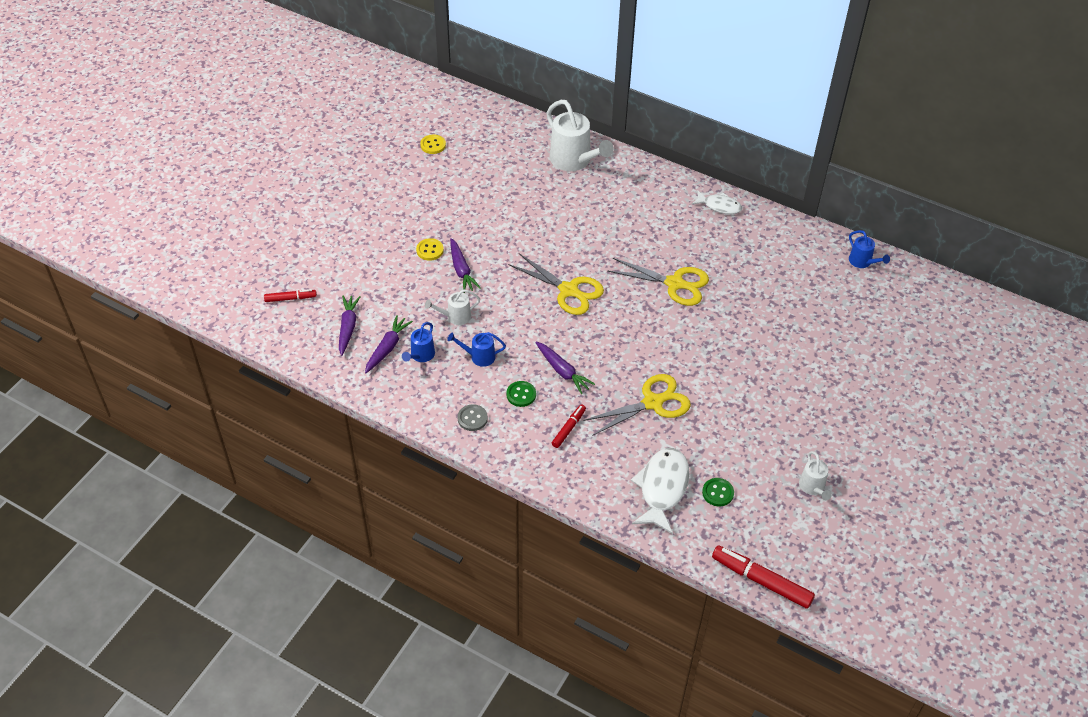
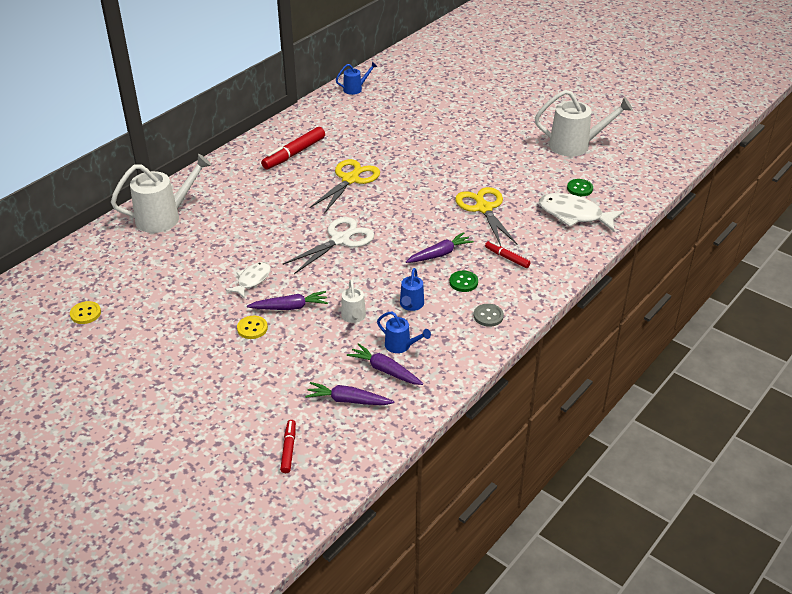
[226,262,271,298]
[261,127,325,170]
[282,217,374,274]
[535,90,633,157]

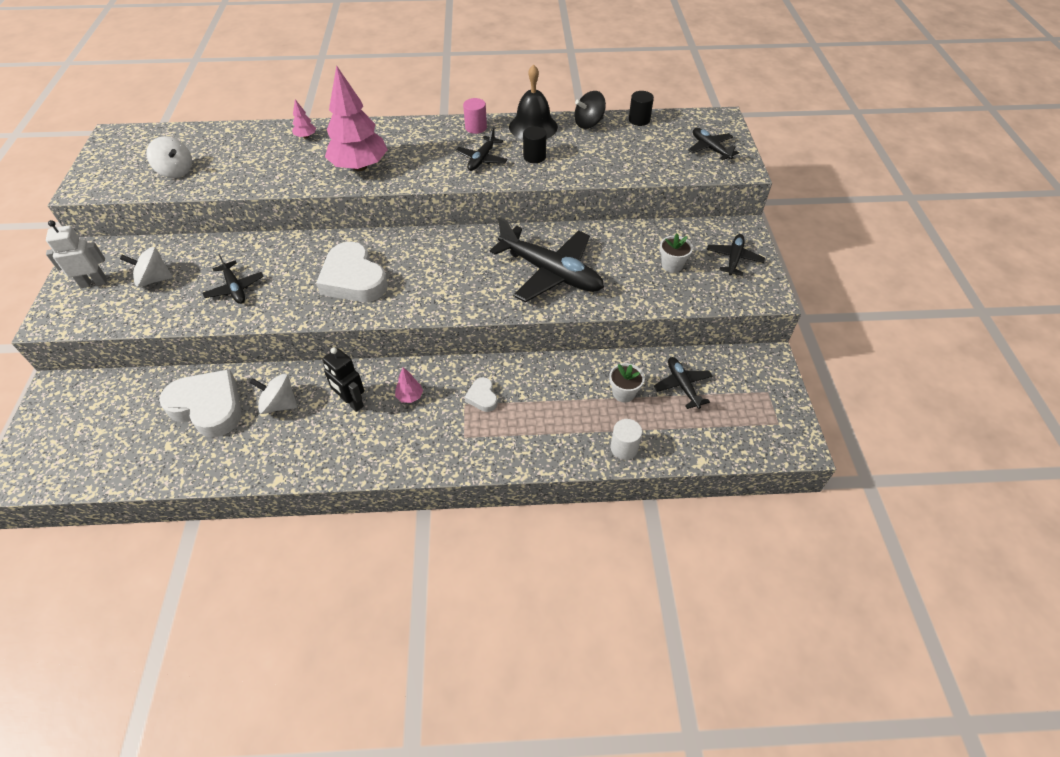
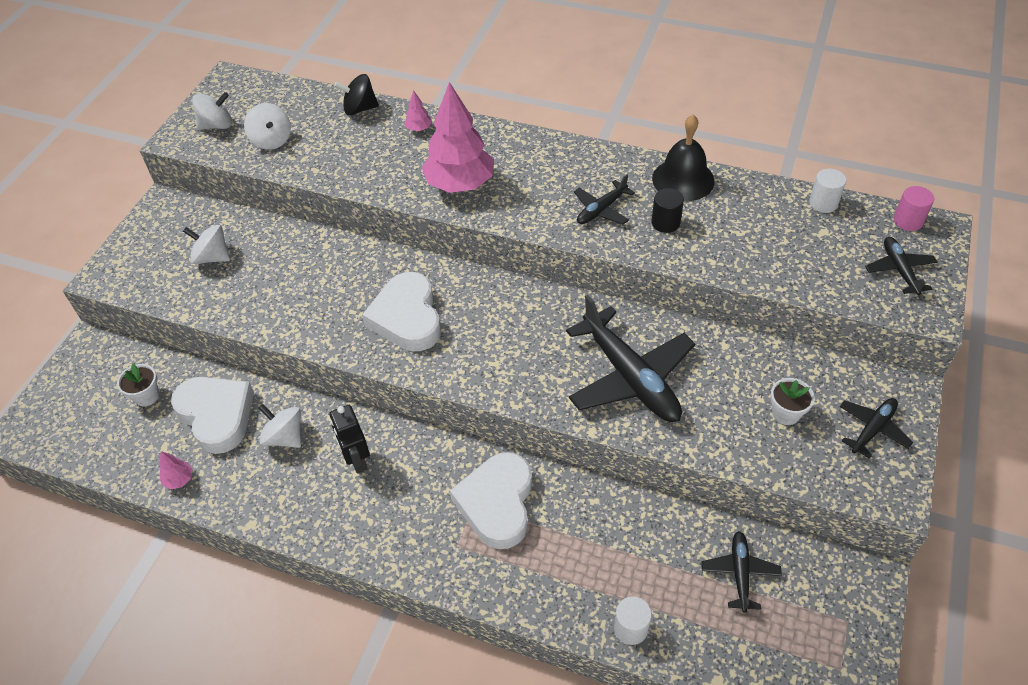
[46,220,107,288] (first image)
[203,254,264,304] (first image)
[192,92,232,130]
[159,451,193,490]
[894,186,934,231]
[334,74,379,116]
[117,364,159,406]
[809,169,846,213]
[450,452,532,549]

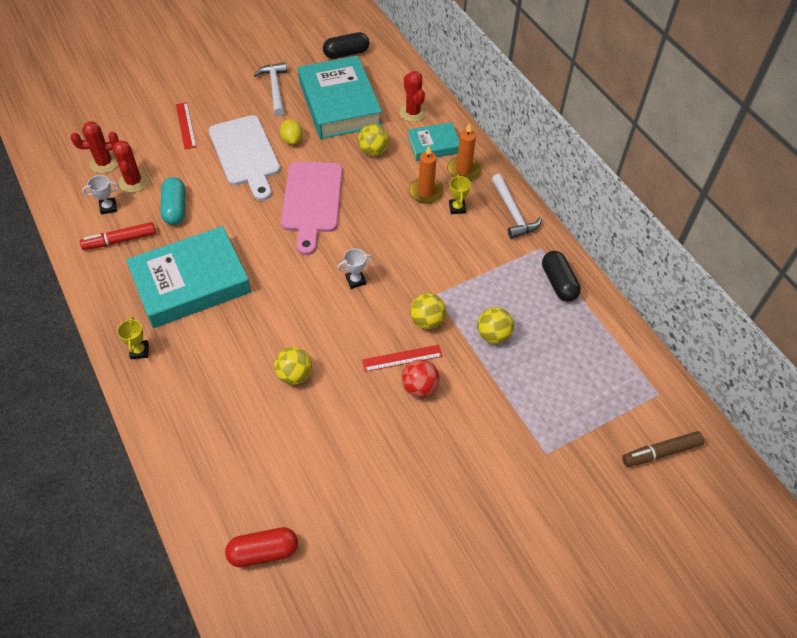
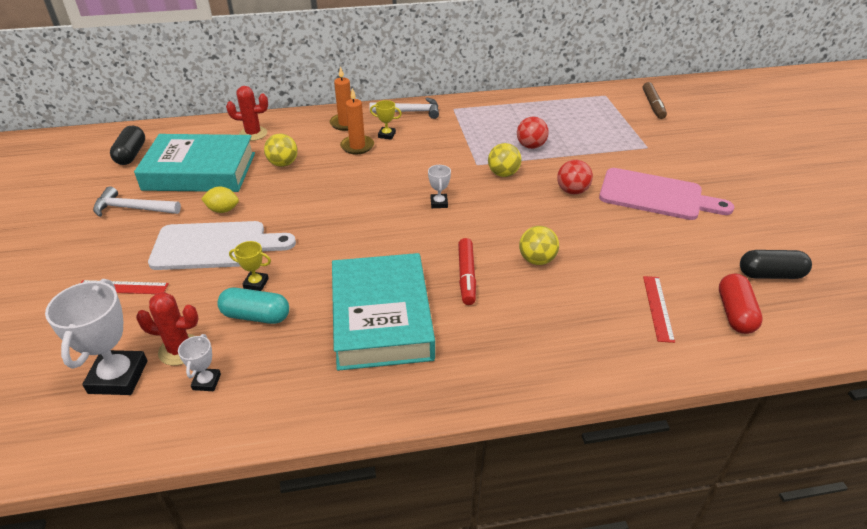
[408,122,459,161] (first image)
[458,238,476,305]
[229,241,271,291]
[599,168,734,220]
[643,276,675,343]
[740,250,812,279]
[45,279,147,395]
[517,117,549,149]

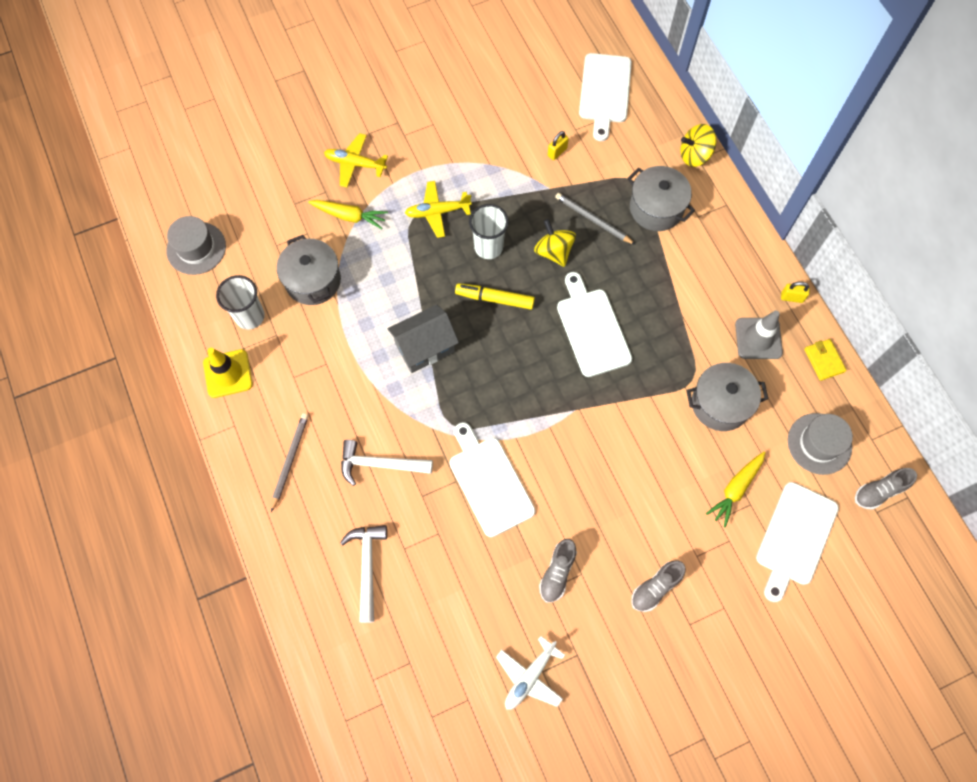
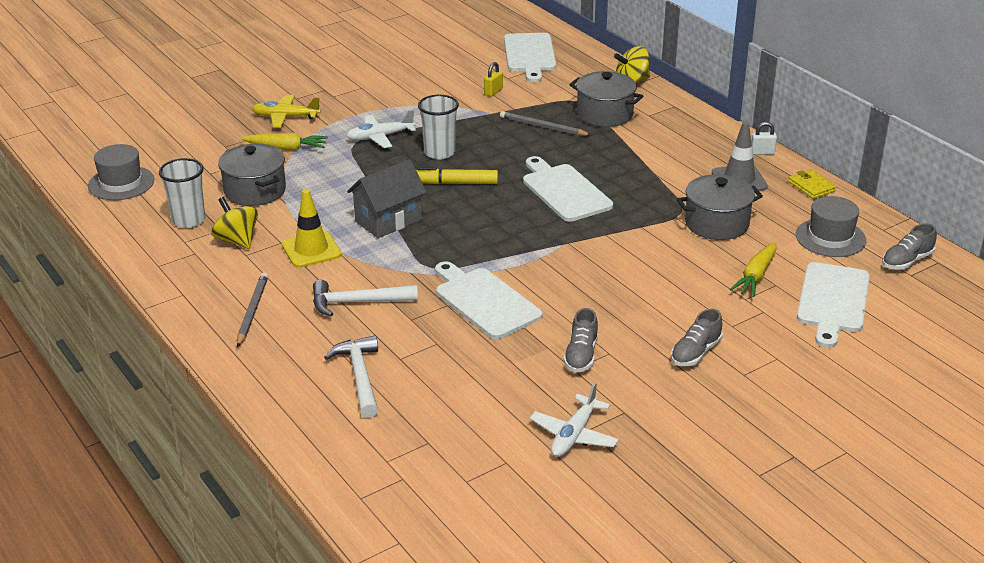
[282,189,342,268]
[211,197,258,249]
[346,110,416,148]
[751,122,777,155]

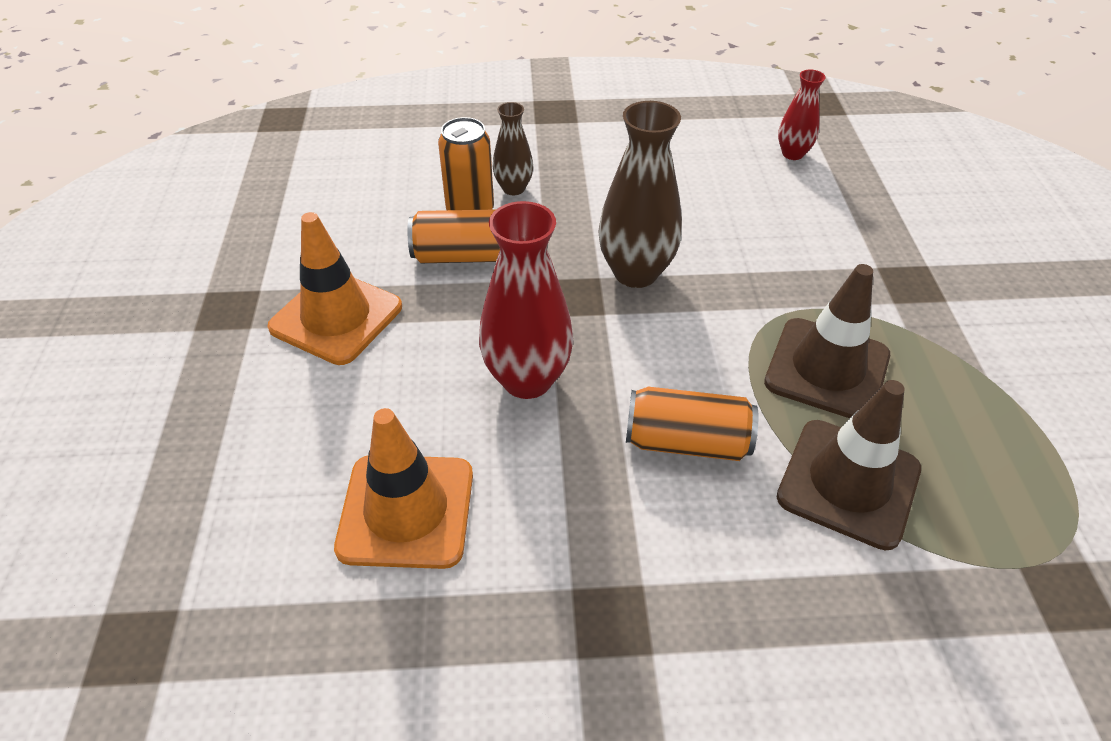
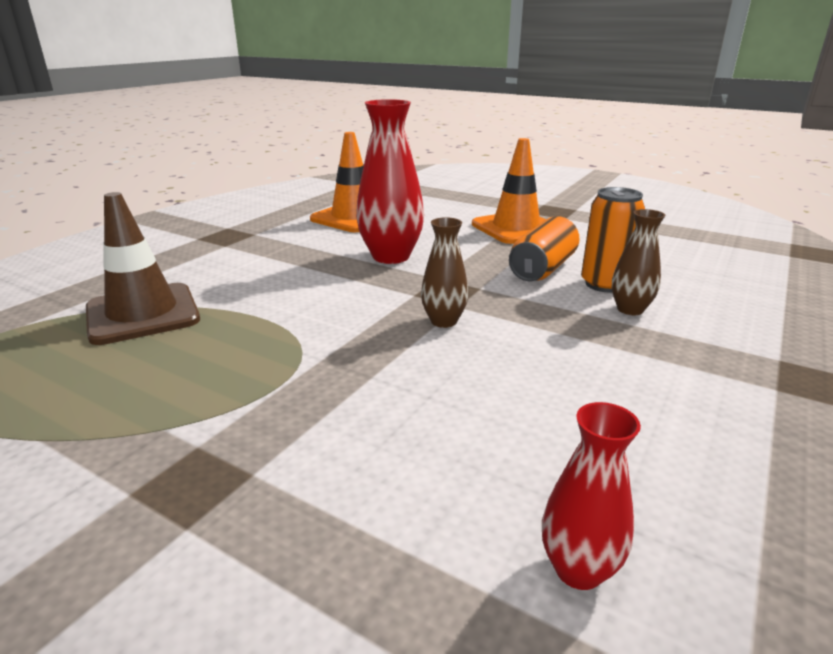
[626,387,758,461] (first image)
[764,264,890,418] (first image)
[421,217,468,328]

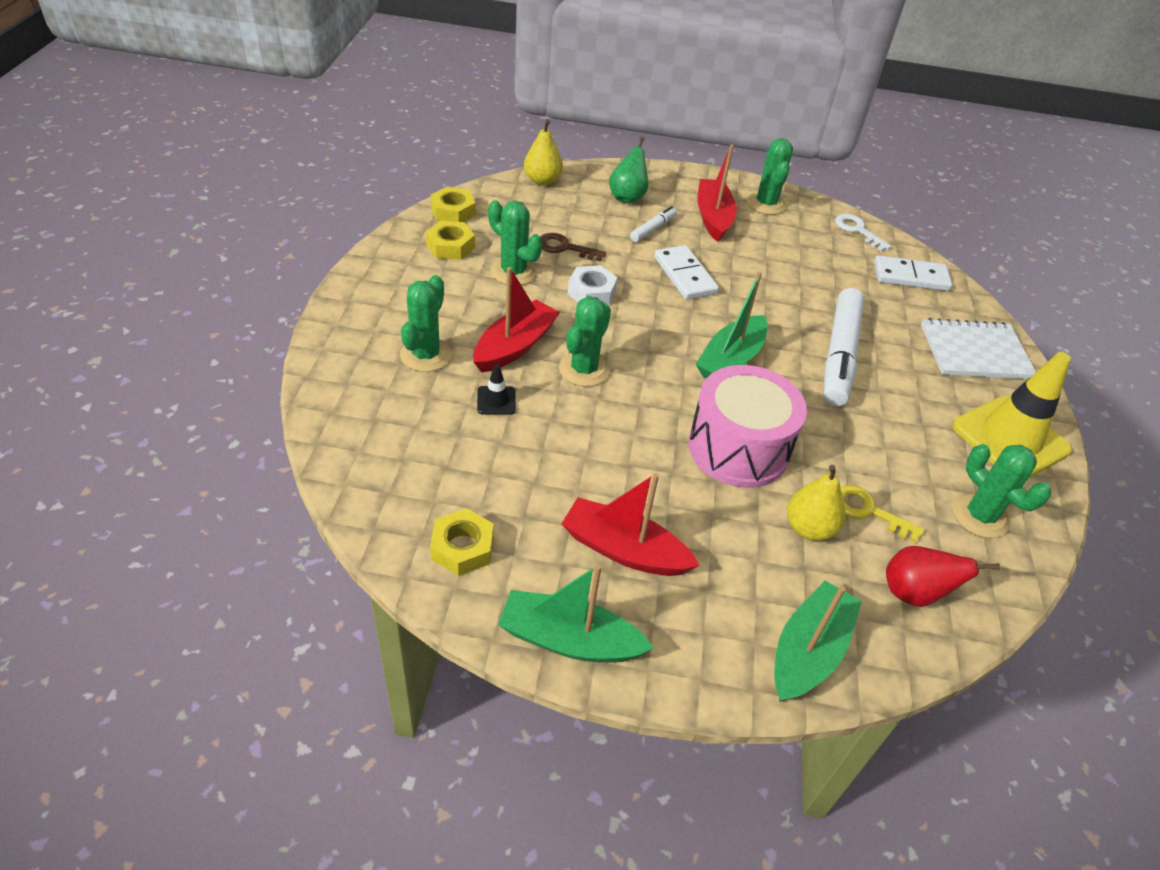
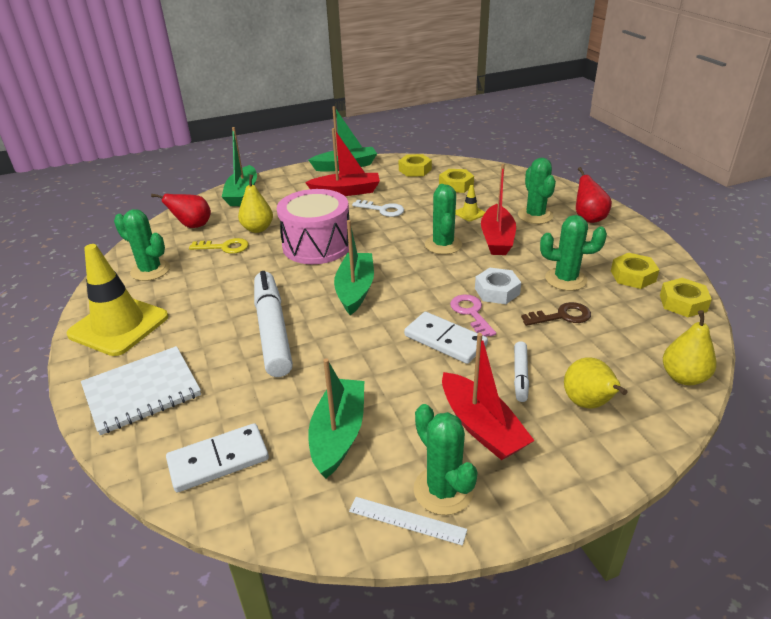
[308,358,364,478]
[349,497,467,546]
[439,169,474,193]
[450,295,496,337]
[576,167,612,223]
[352,200,404,217]
[455,185,485,221]
[564,357,627,408]

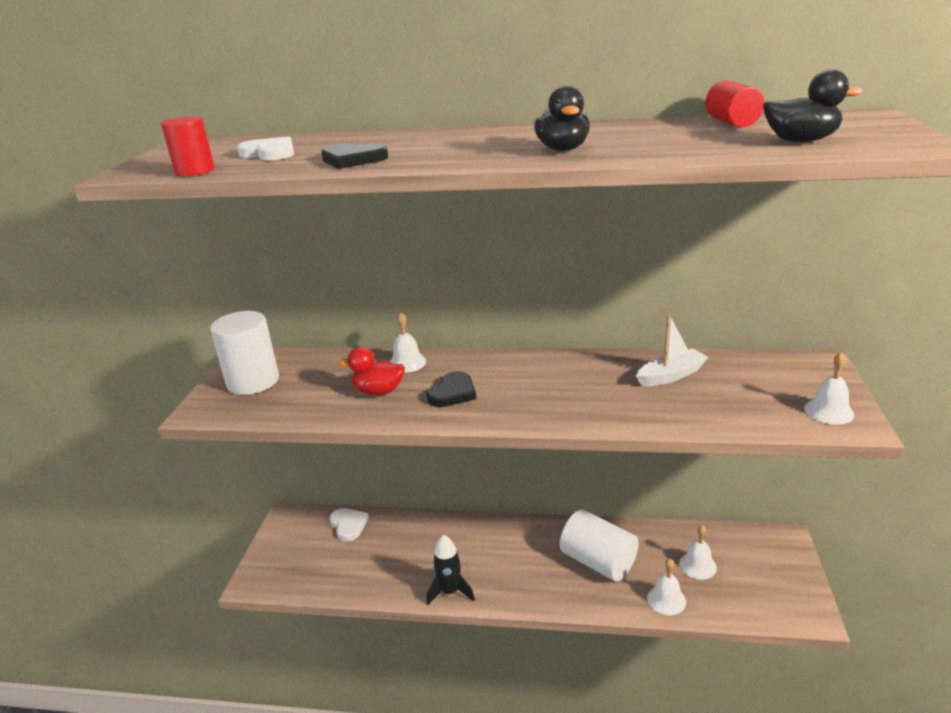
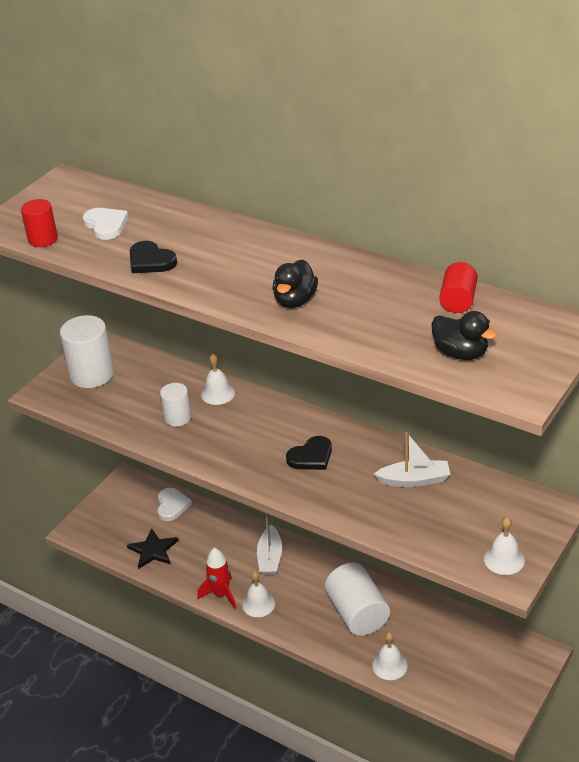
[127,528,179,569]
[257,514,282,575]
[286,436,332,470]
[242,571,275,617]
[160,383,191,426]
[197,548,236,609]

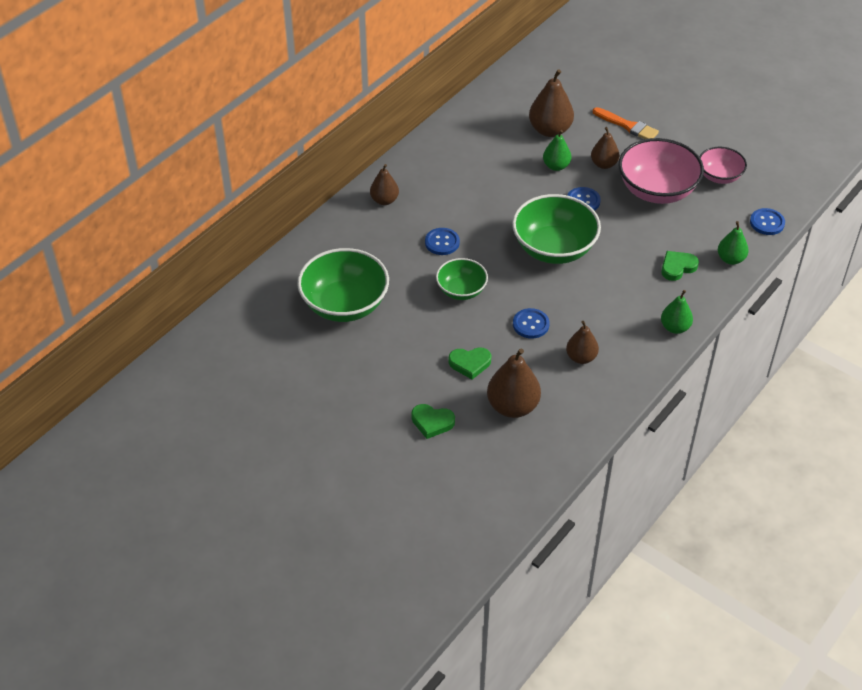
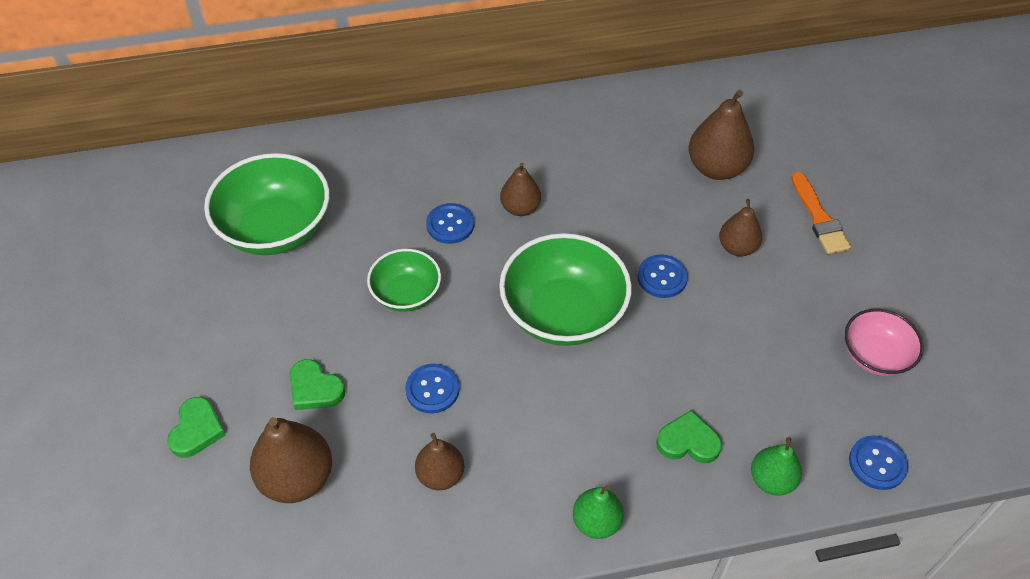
[543,130,572,171] (first image)
[618,138,704,204] (first image)
[500,163,541,216]
[167,397,226,458]

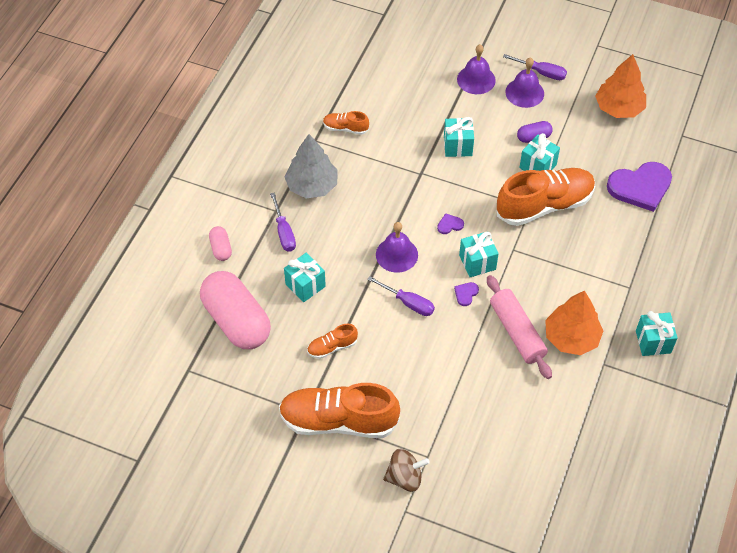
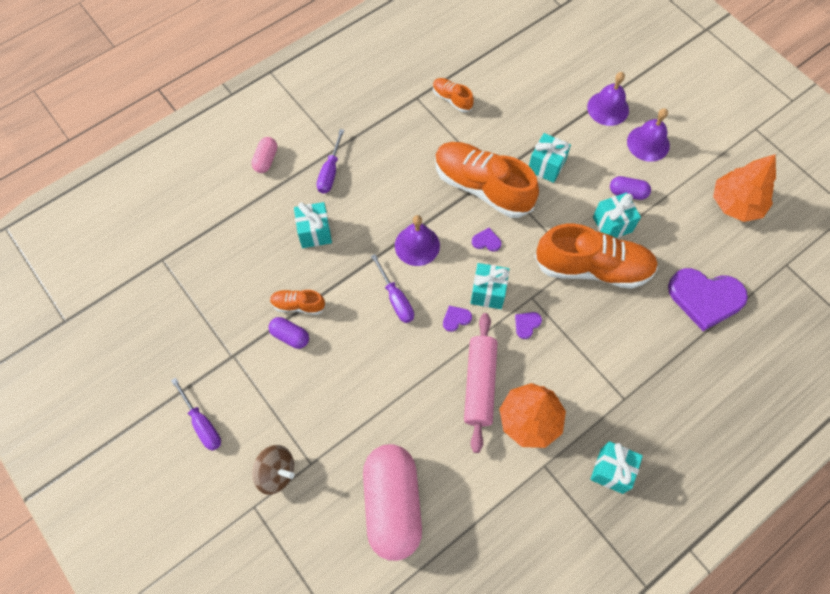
[284,134,338,198] (first image)
[268,317,309,349]
[515,312,542,339]
[363,444,422,561]
[435,142,539,218]
[171,377,221,451]

